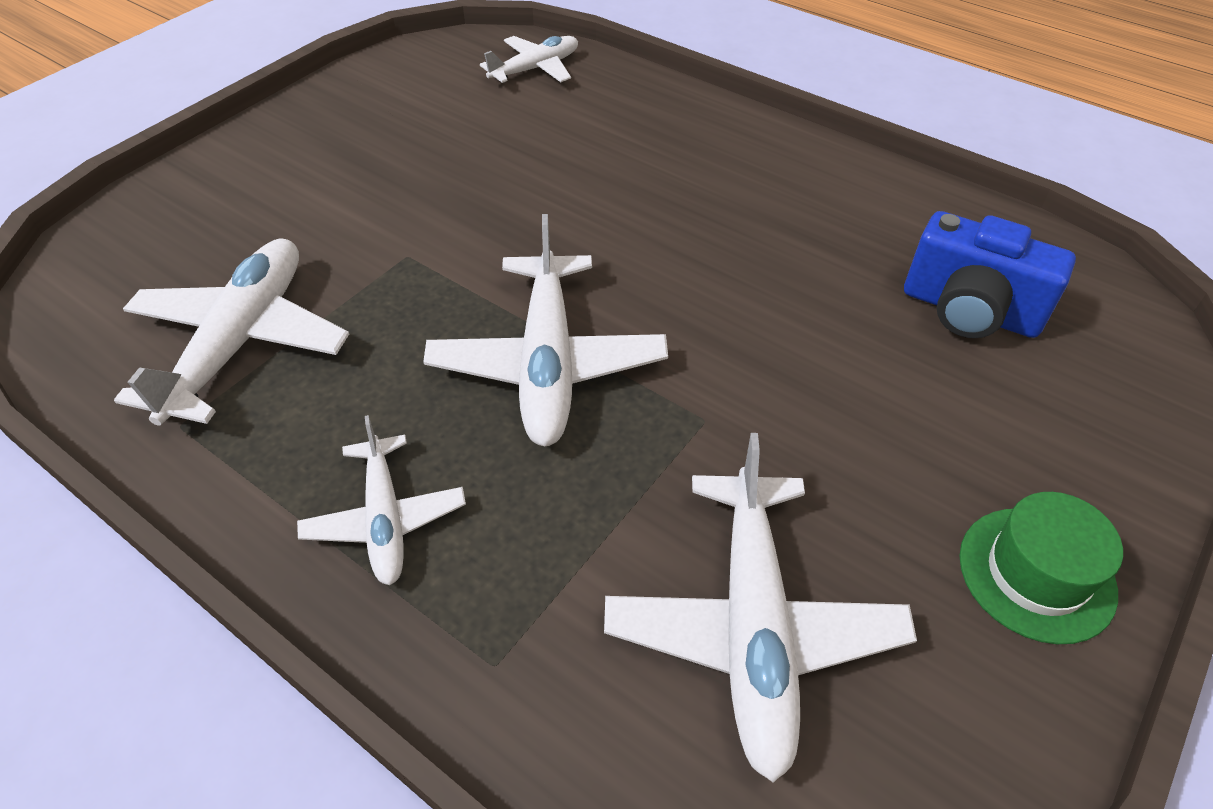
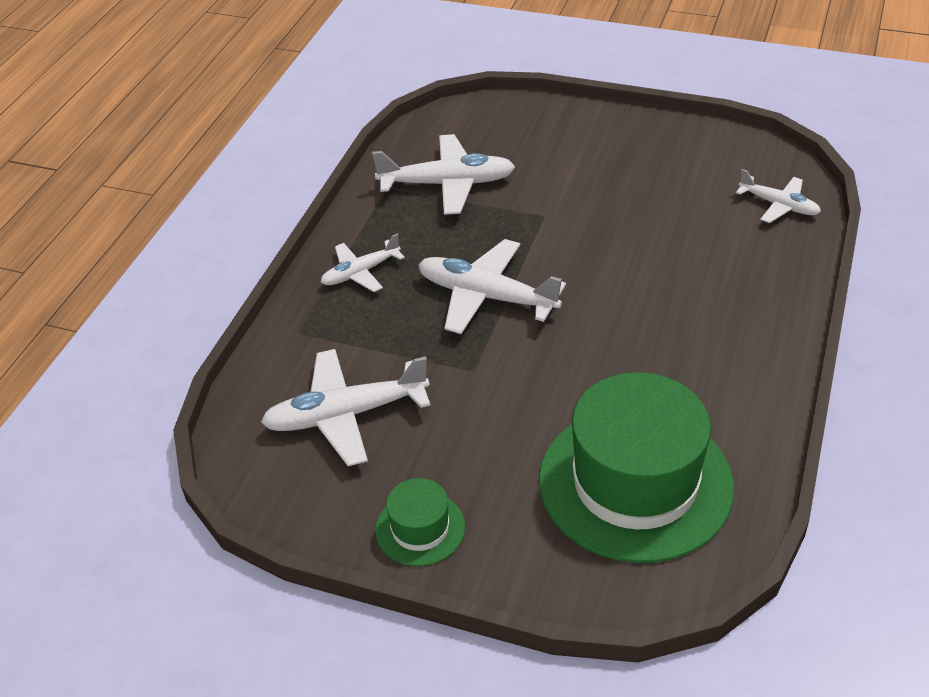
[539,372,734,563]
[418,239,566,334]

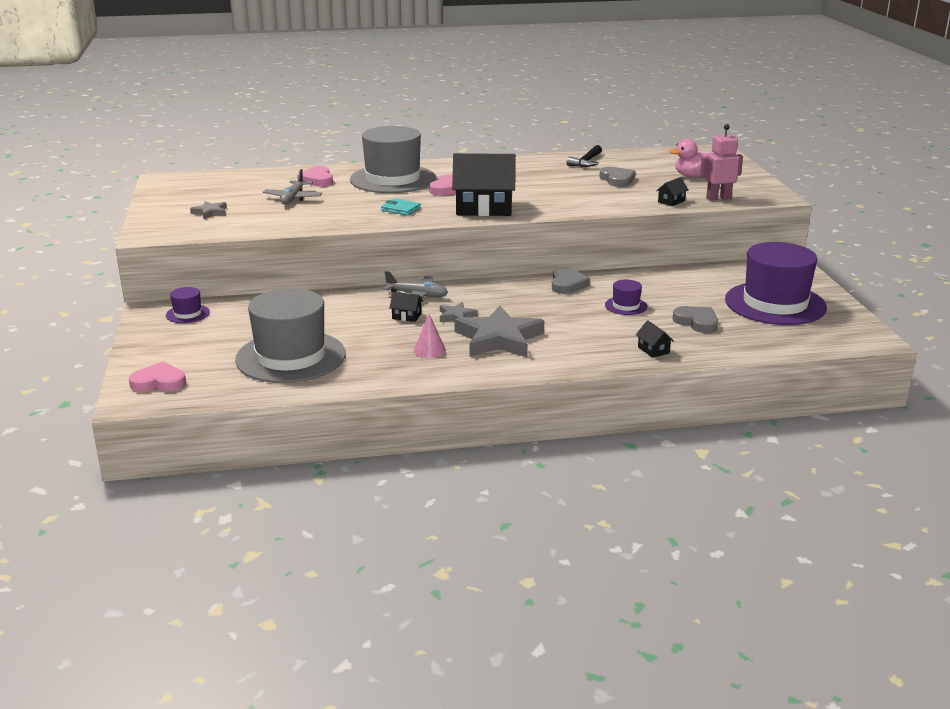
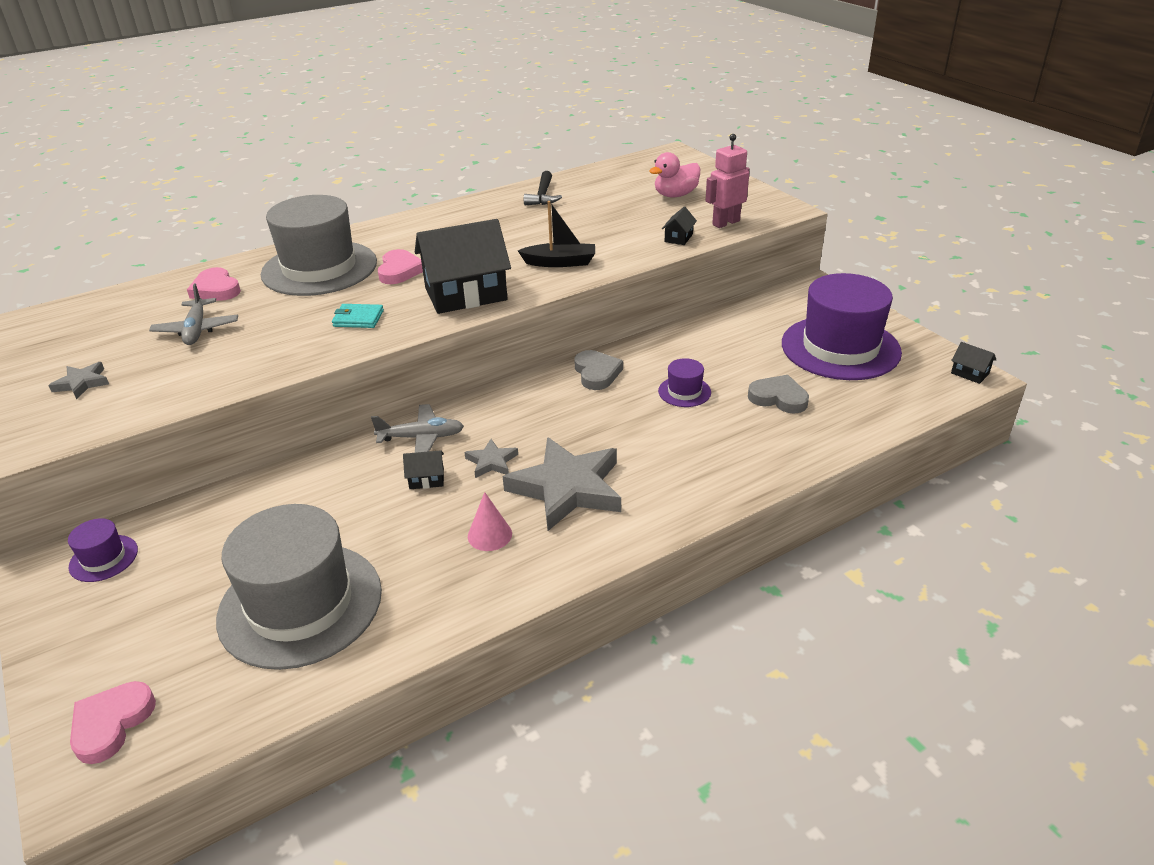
[599,167,635,187] (first image)
[518,201,595,267]
[951,342,996,384]
[70,681,156,764]

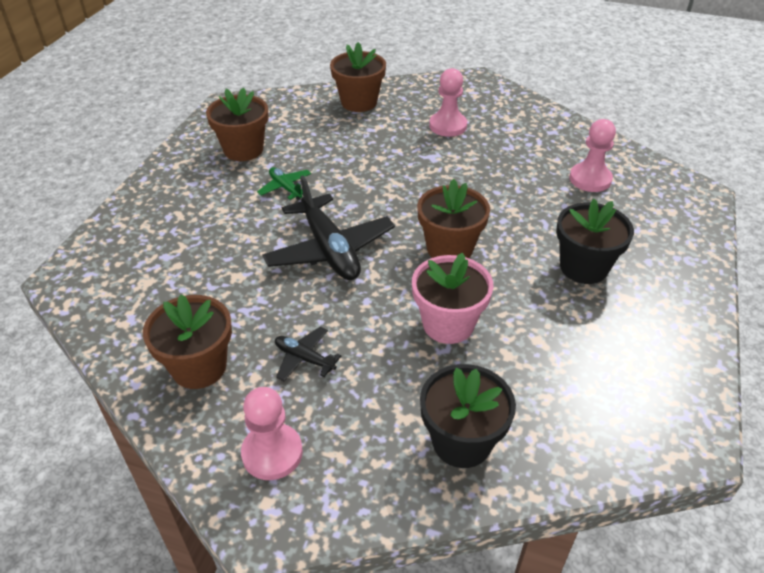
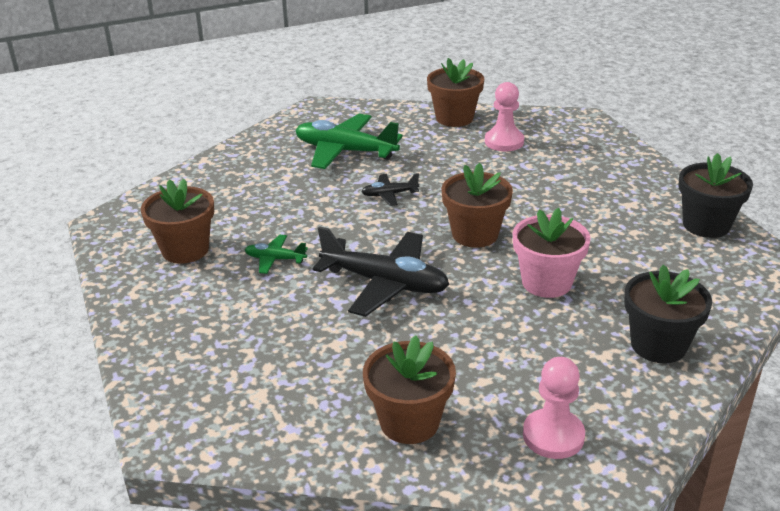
[361,173,419,206]
[427,58,484,127]
[679,153,753,238]
[295,114,403,169]

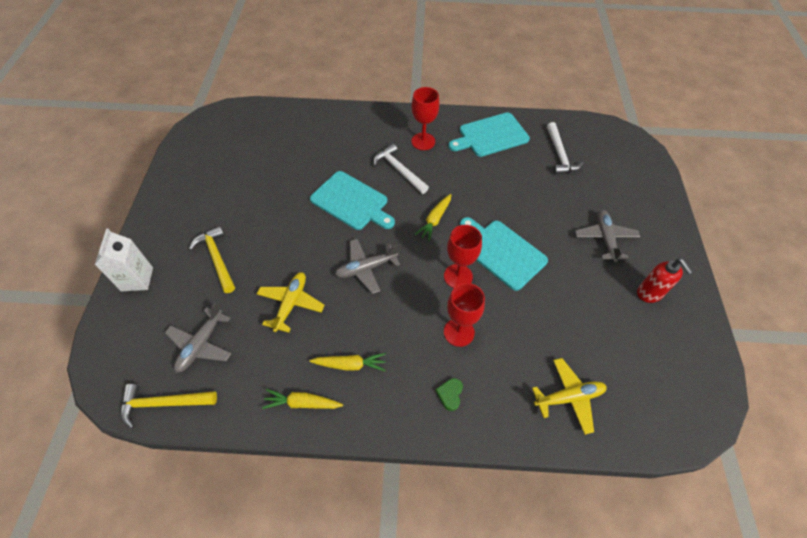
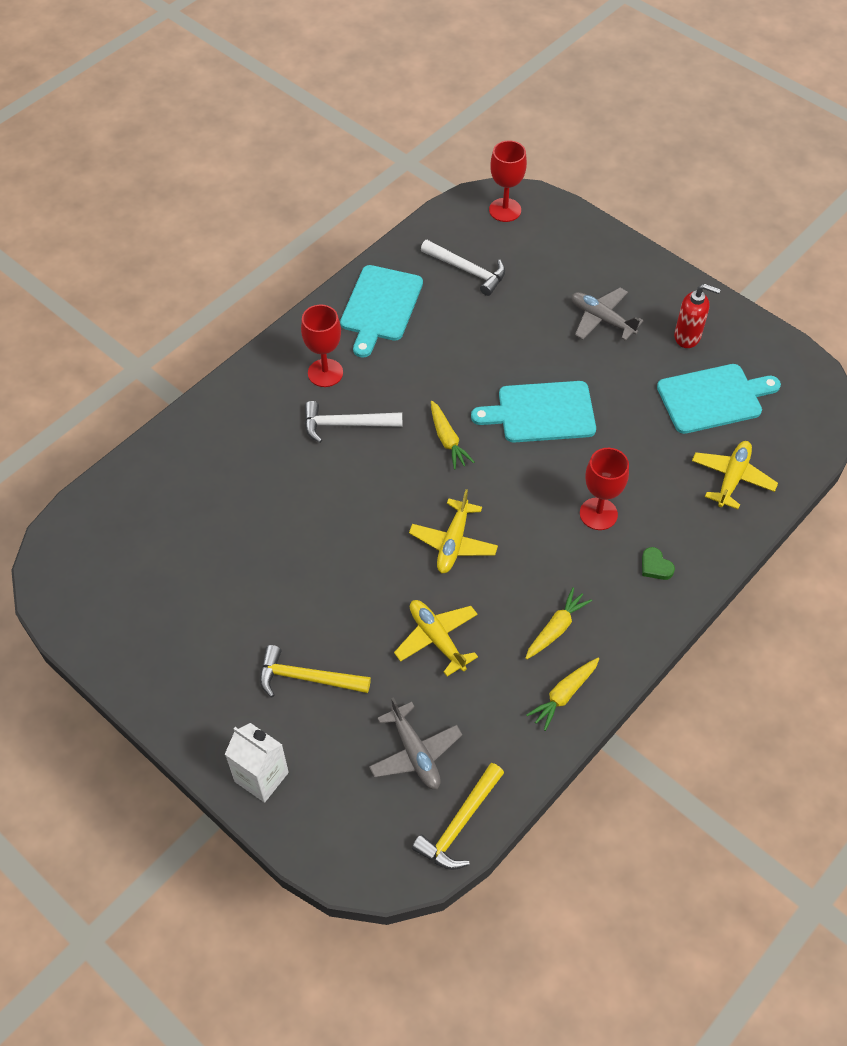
[657,364,781,434]
[489,140,527,222]
[409,489,498,573]

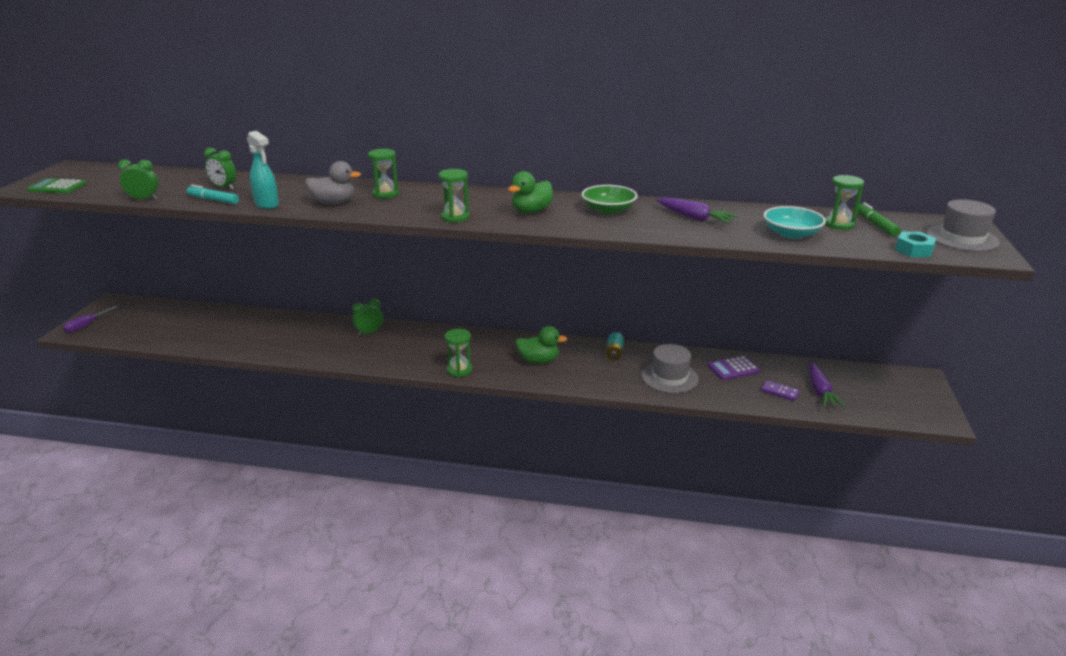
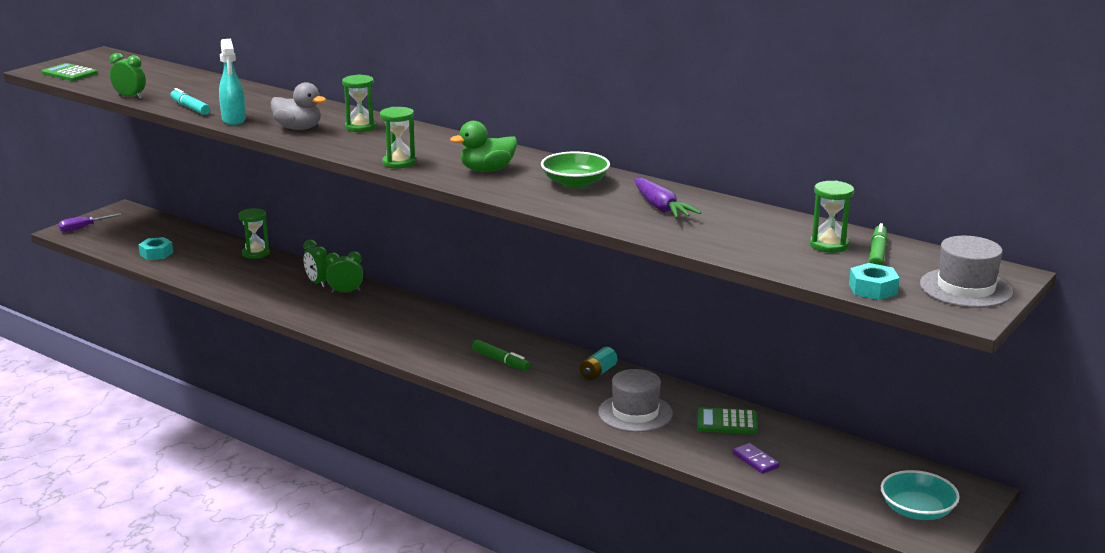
[809,361,845,408] (first image)
[138,237,173,260]
[303,240,329,287]
[238,208,270,259]
[881,470,960,520]
[472,340,531,371]
[697,407,758,434]

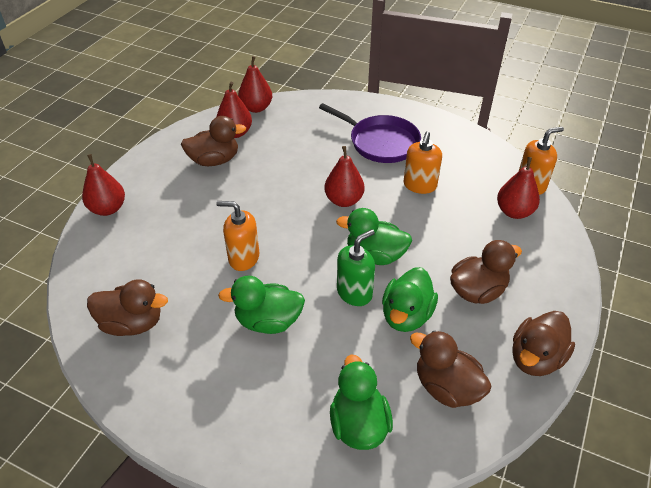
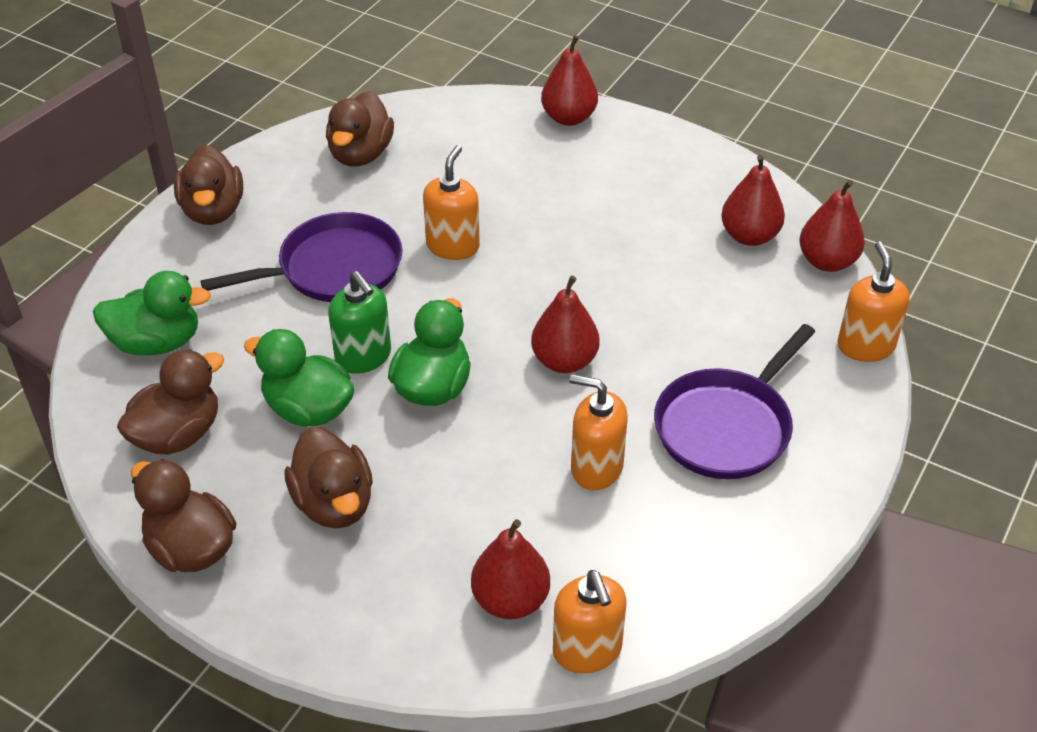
[837,241,910,362]
[174,145,243,225]
[200,212,403,302]

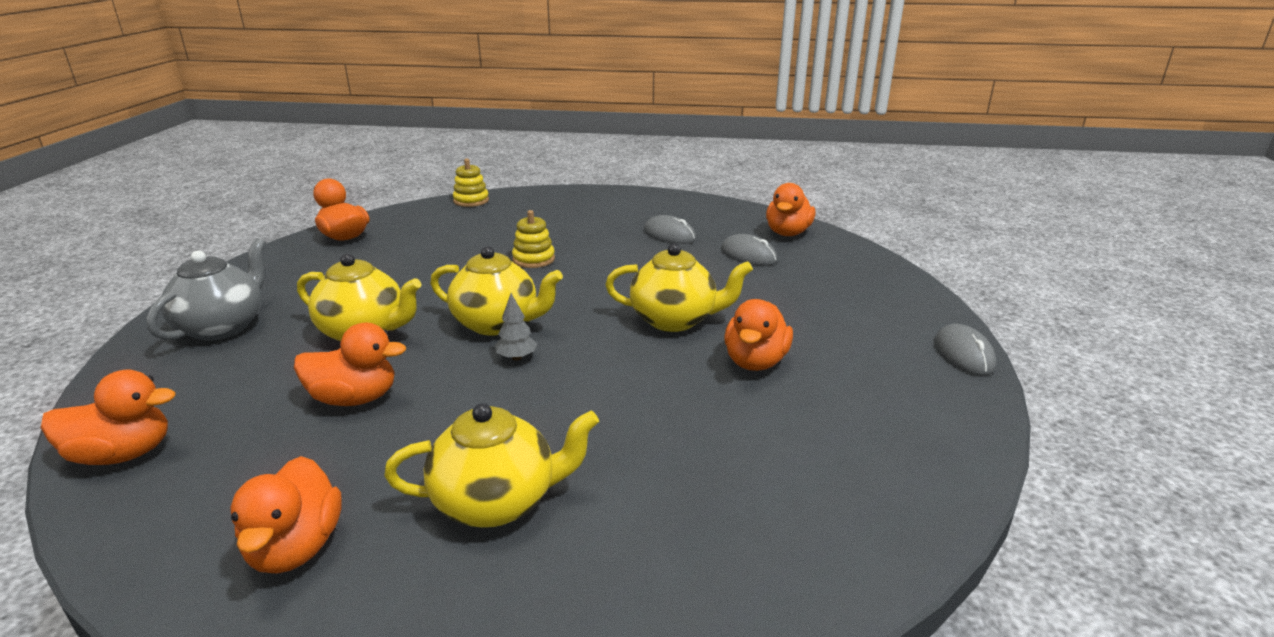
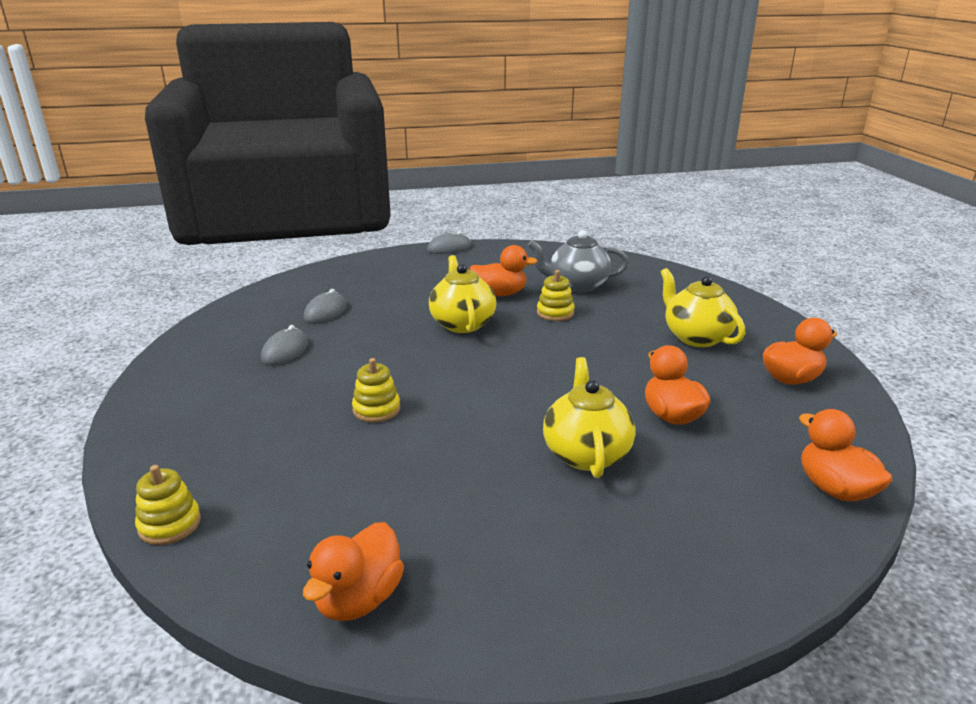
[430,246,563,336] (first image)
[495,293,537,361] (first image)
[766,183,815,236] (first image)
[537,270,575,321]
[528,230,629,293]

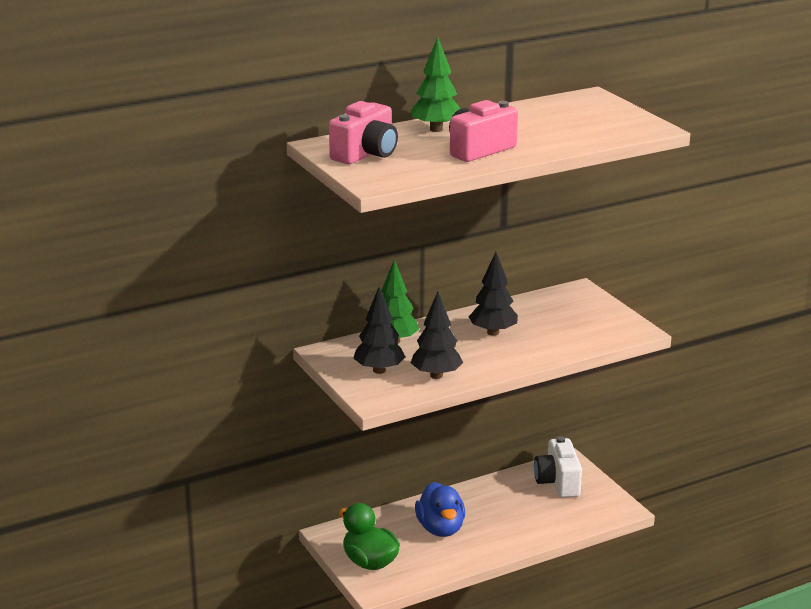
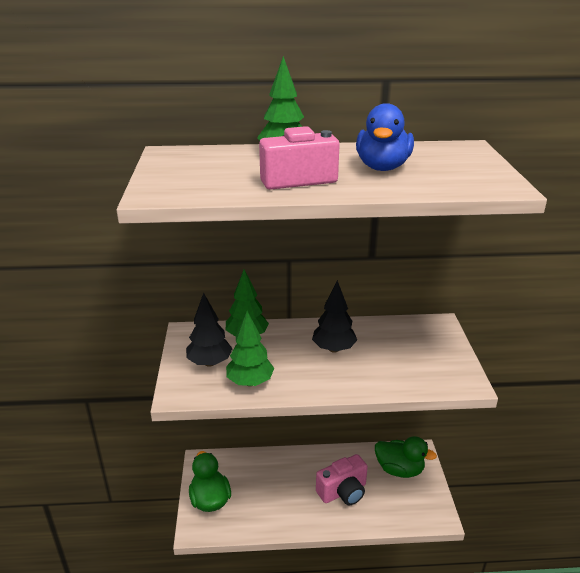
[316,454,368,506]
[356,103,414,171]
[375,436,437,478]
[226,311,274,386]

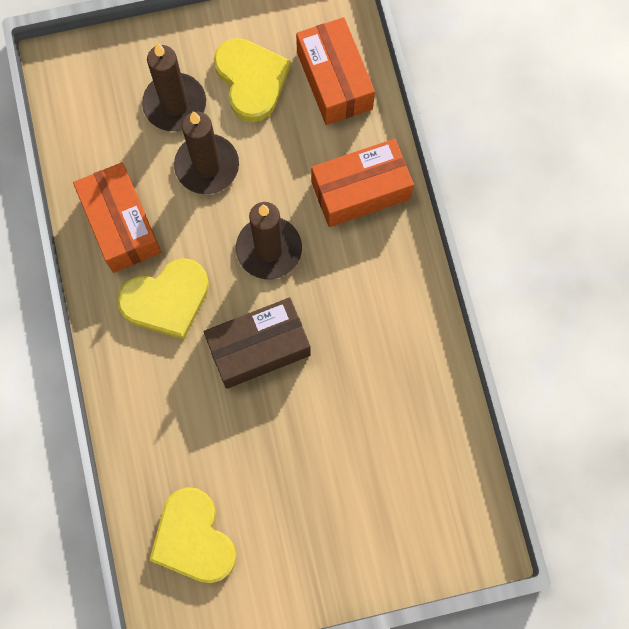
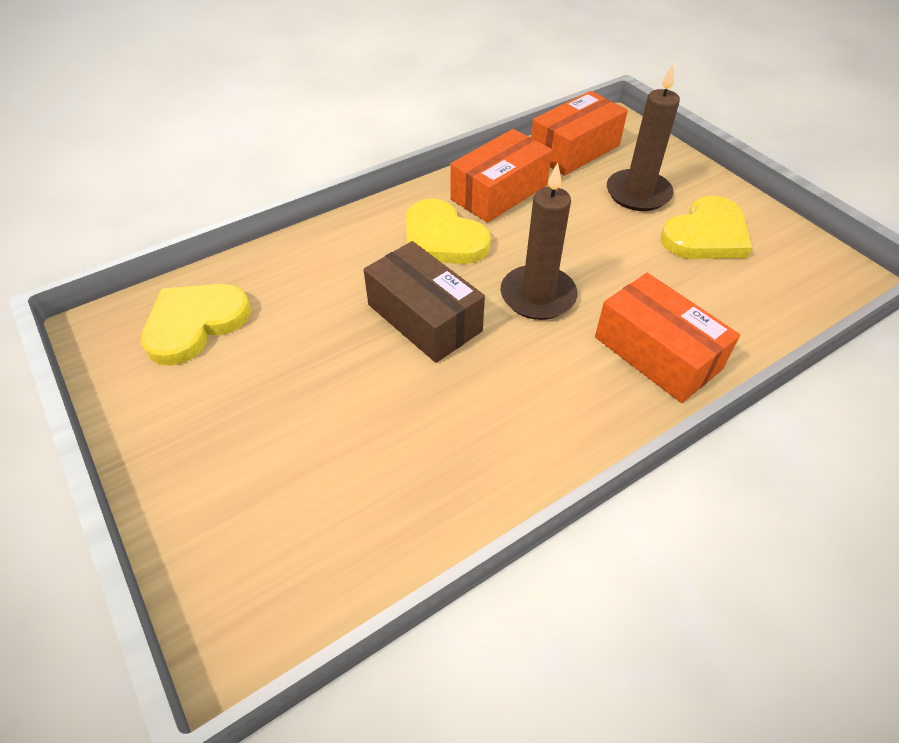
[174,111,239,194] (first image)
[531,91,628,176]

